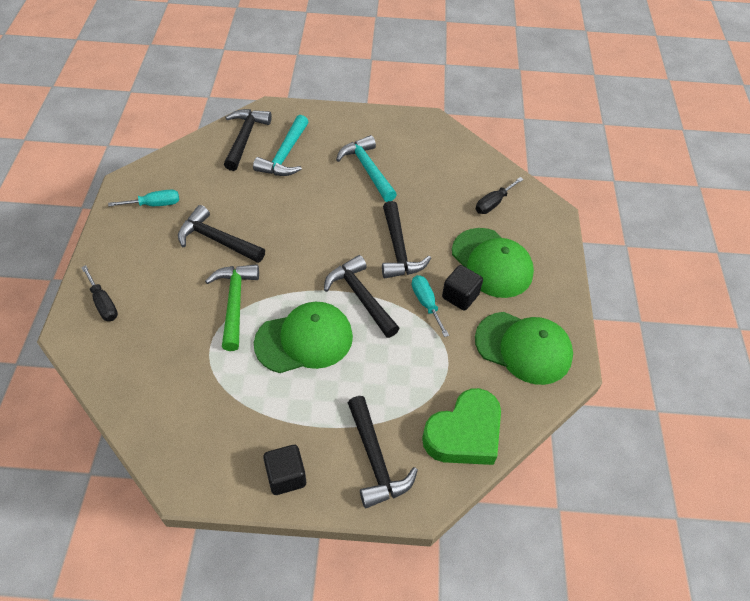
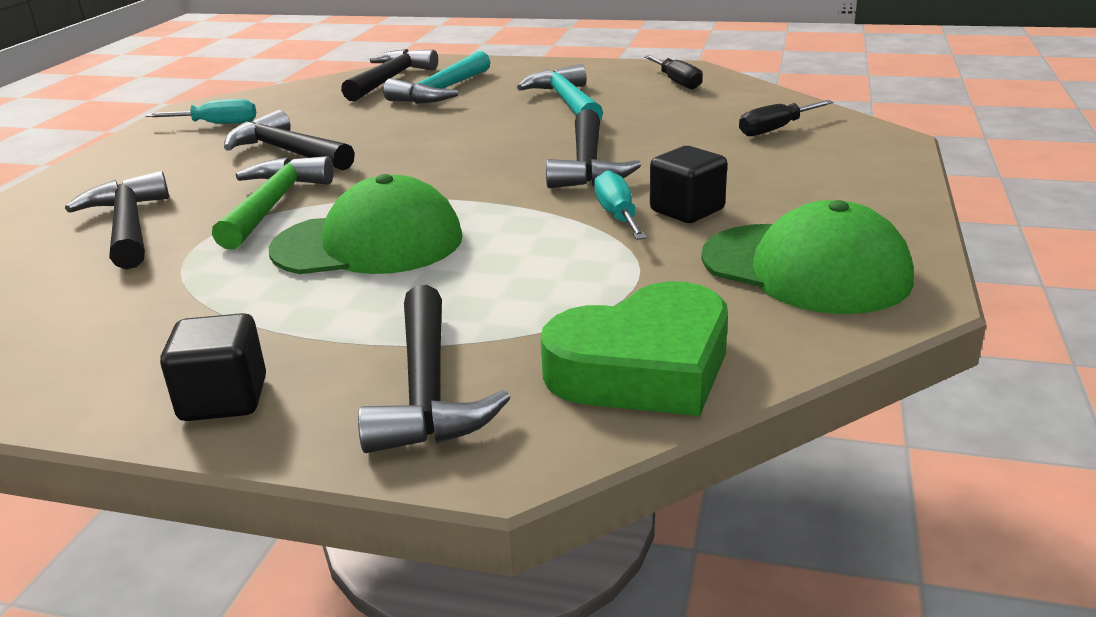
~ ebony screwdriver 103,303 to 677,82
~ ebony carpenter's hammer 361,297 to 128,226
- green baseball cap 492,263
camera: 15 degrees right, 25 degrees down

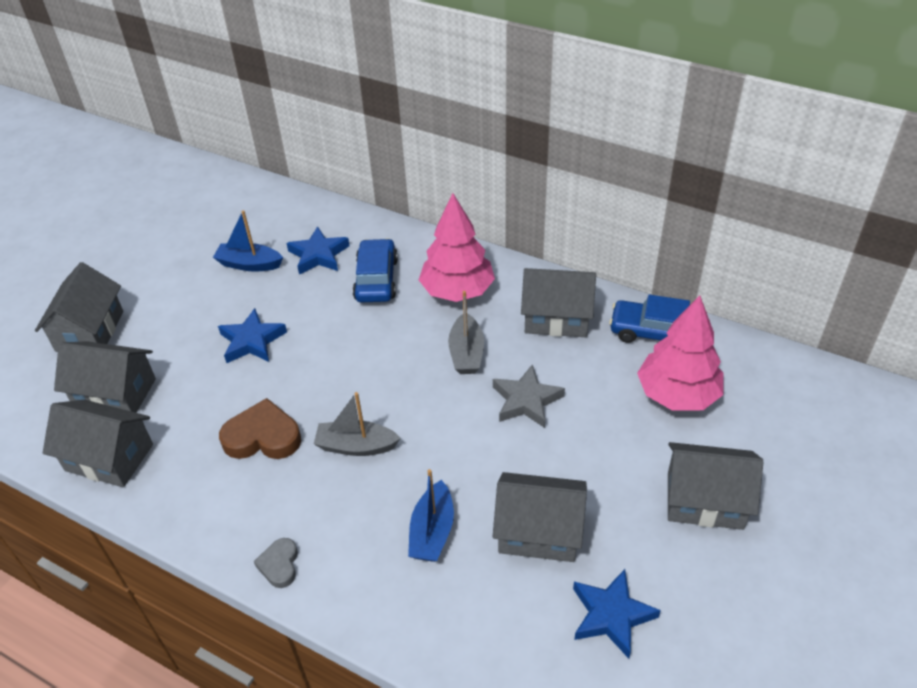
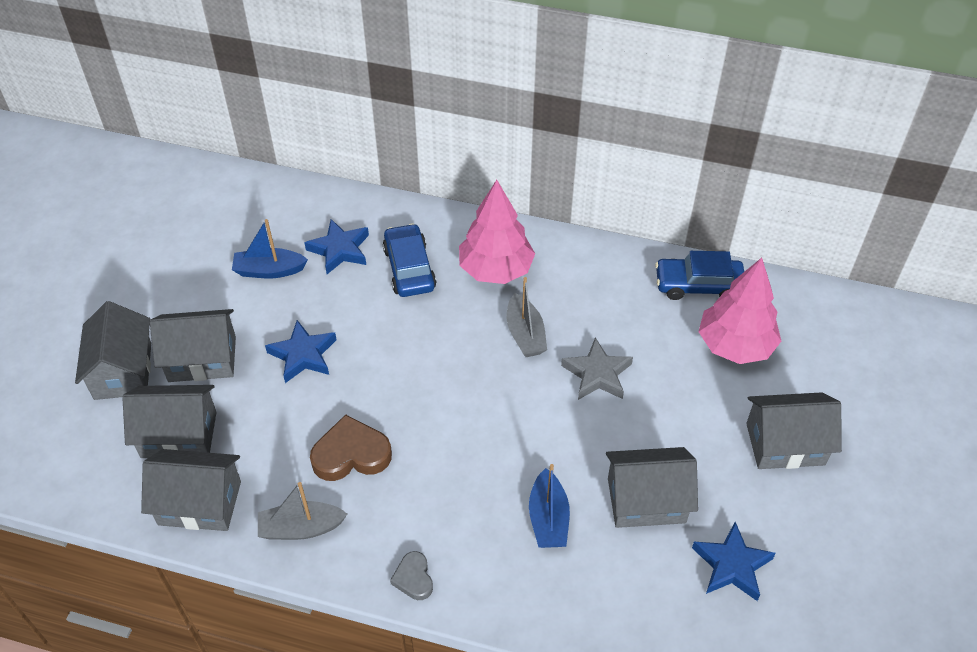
~ grey toy boat 356,446 to 301,528
~ grey house 556,318 to 202,359
camera: 15 degrees left, 5 degrees up

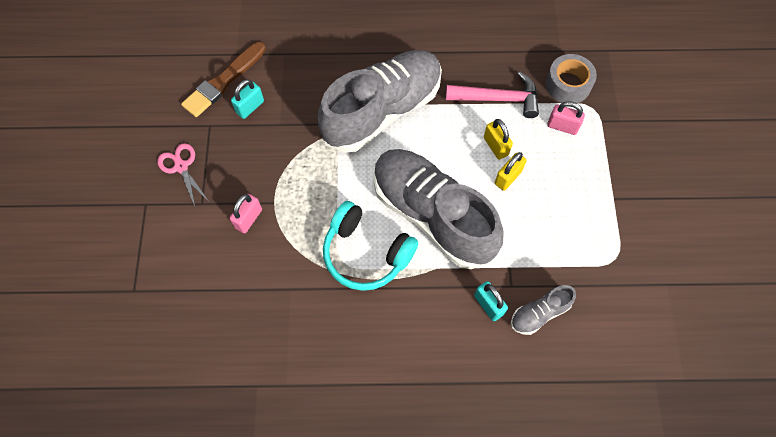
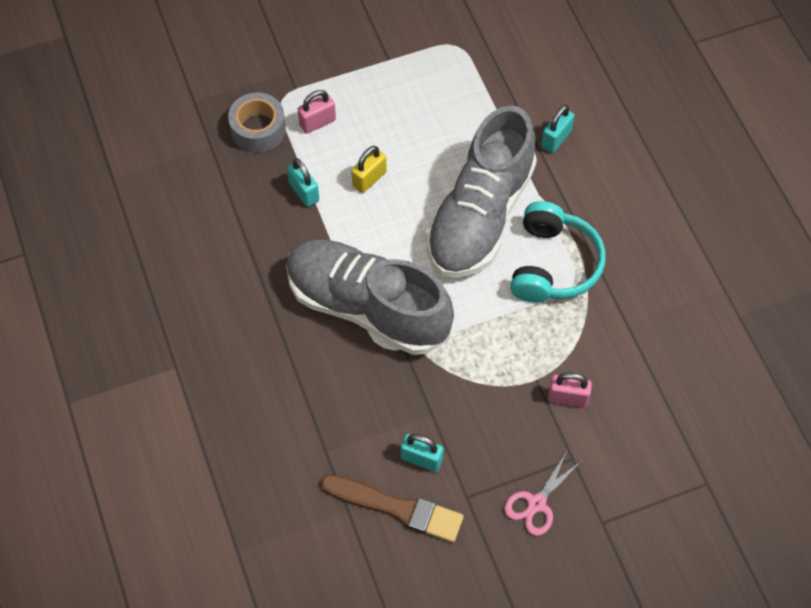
~ rose-pink carpenter's hammer 498,99 to teal padlock 304,192
- golden padlock 508,177
- grey lace-up shoe 539,313
~ rose-pink padlock 562,126 = 317,122 60 degrees clockwise
camera: 110 degrees left, 5 degrees down

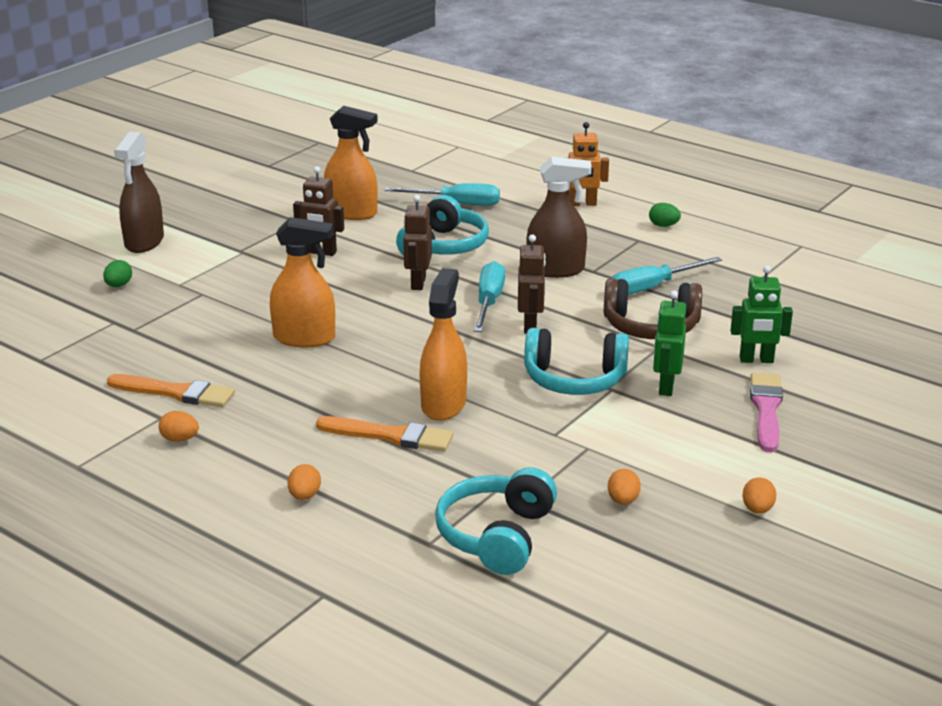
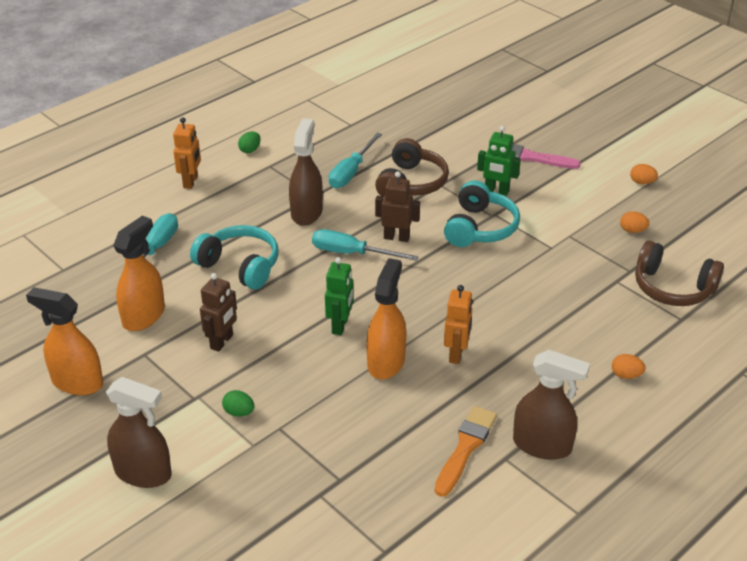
~ green egg shape 118,285 to 239,412
~ orange-coloured egg shape 180,439 to brown sprayer 542,445
- orange-coloured brush 391,436
- brown robot 418,283
~ orange-coloured sprayer 443,404 to 77,382
~ teal headset 497,536 to brown headset 672,288
~ teal screwdriver 652,287 = 351,172 45 degrees clockwise
~ green robot 756,360 to 340,326
+ orange-coloured robot 456,354
camera: 80 degrees left, 10 degrees up

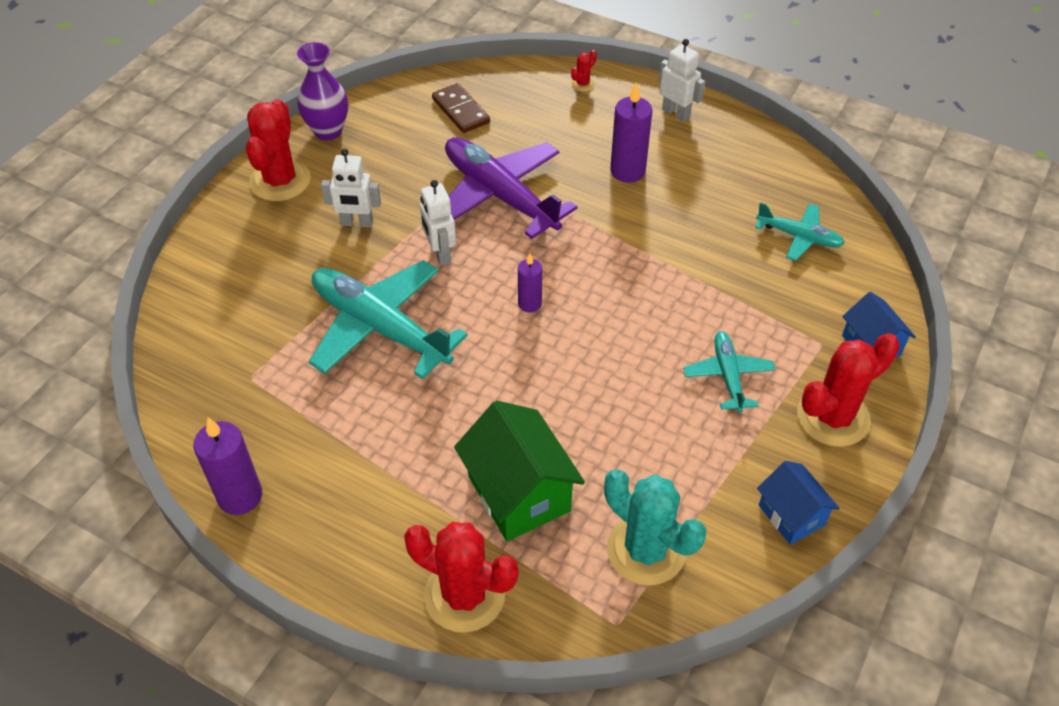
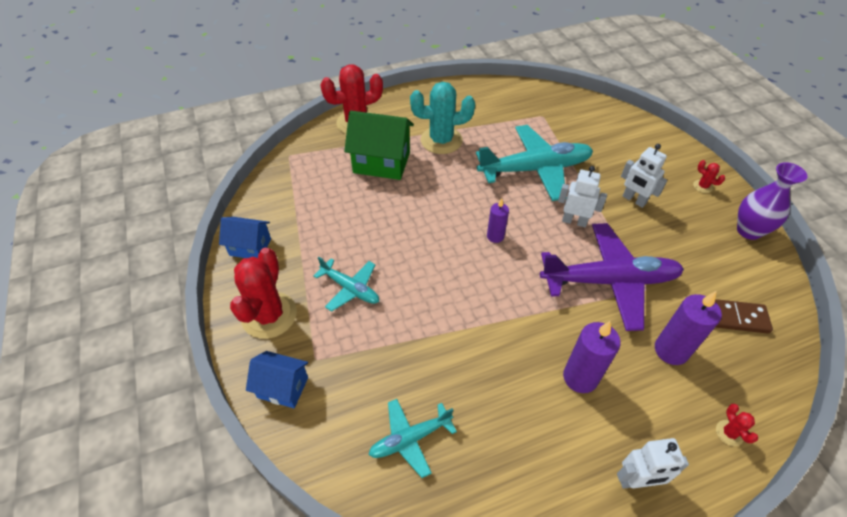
~ royal purple wax candle 240,496 to 671,350
~ red saguaro cactus 280,181 = 703,186 x0.42
~ snow-white robot 357,223 = 634,200 90 degrees counterclockwise
~ teal saguaro cactus 646,550 to 441,140
camera: 130 degrees right, 0 degrees up

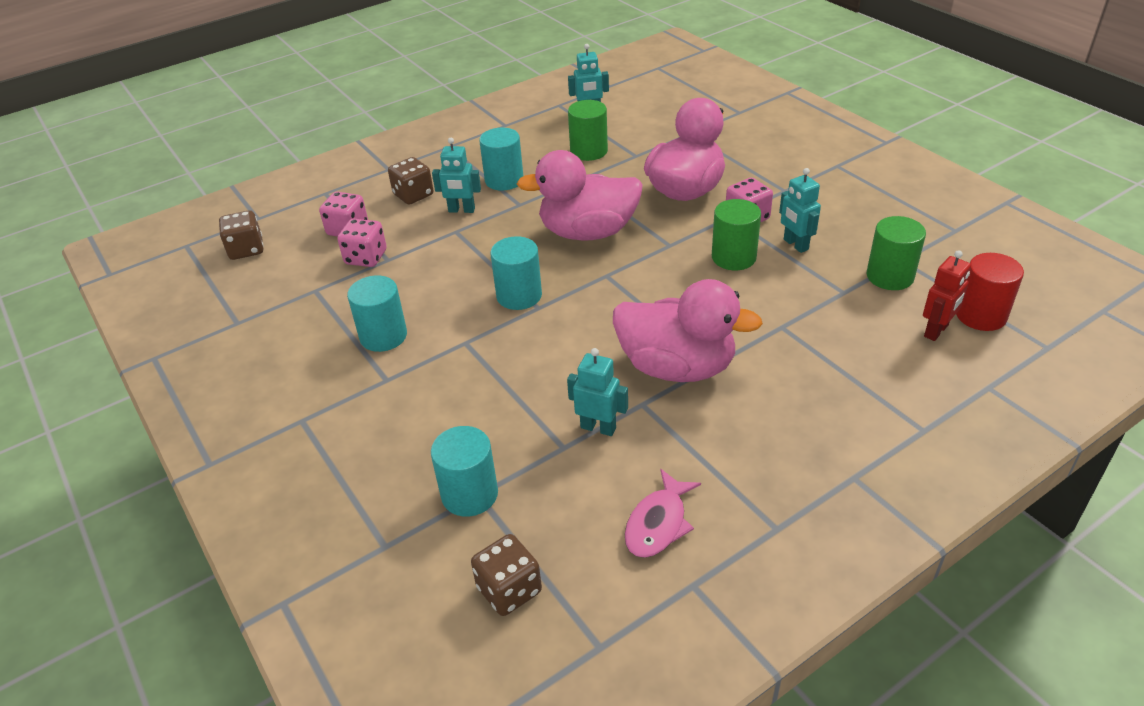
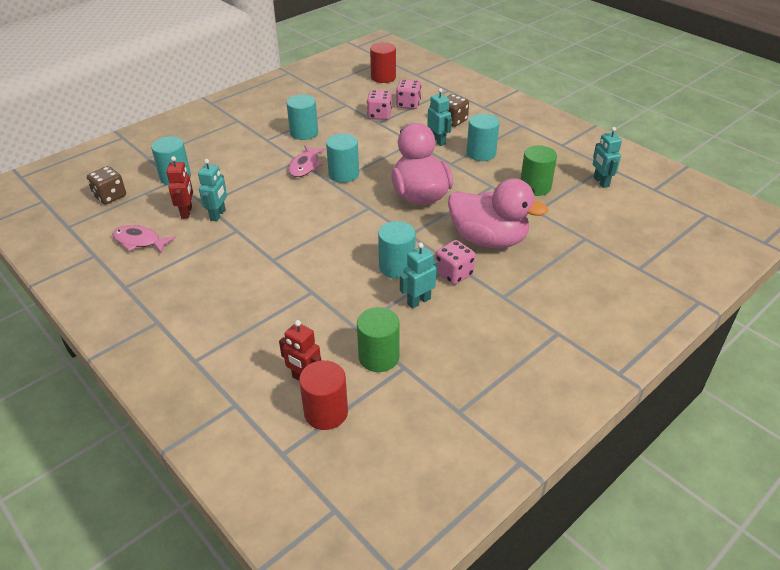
~ brown dice 246,249 to red solid cylinder 383,77
~ teal robot 461,210 = 438,141 150 degrees clockwise
- rose-pink duck 677,367
~ green solid cylinder 733,257 to teal solid cylinder 396,267
+ red robot 187,212
+ rose-pink fish 305,166
camera: 80 degrees right, 0 degrees up

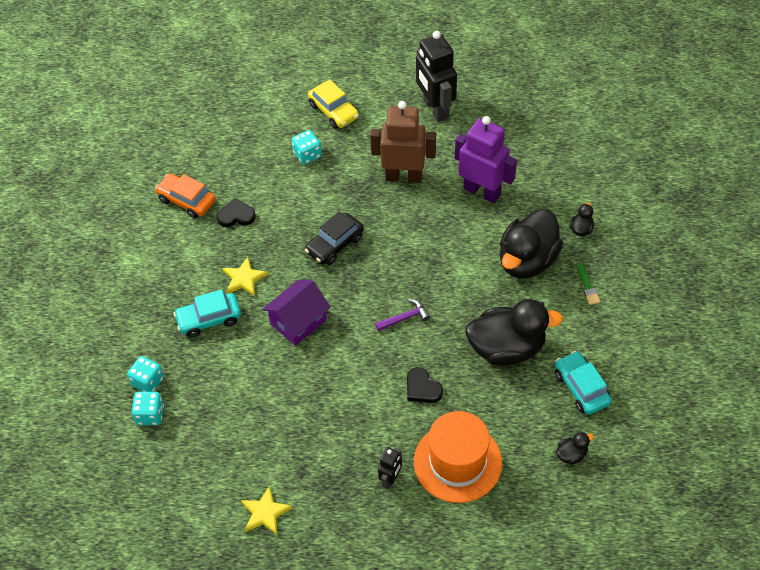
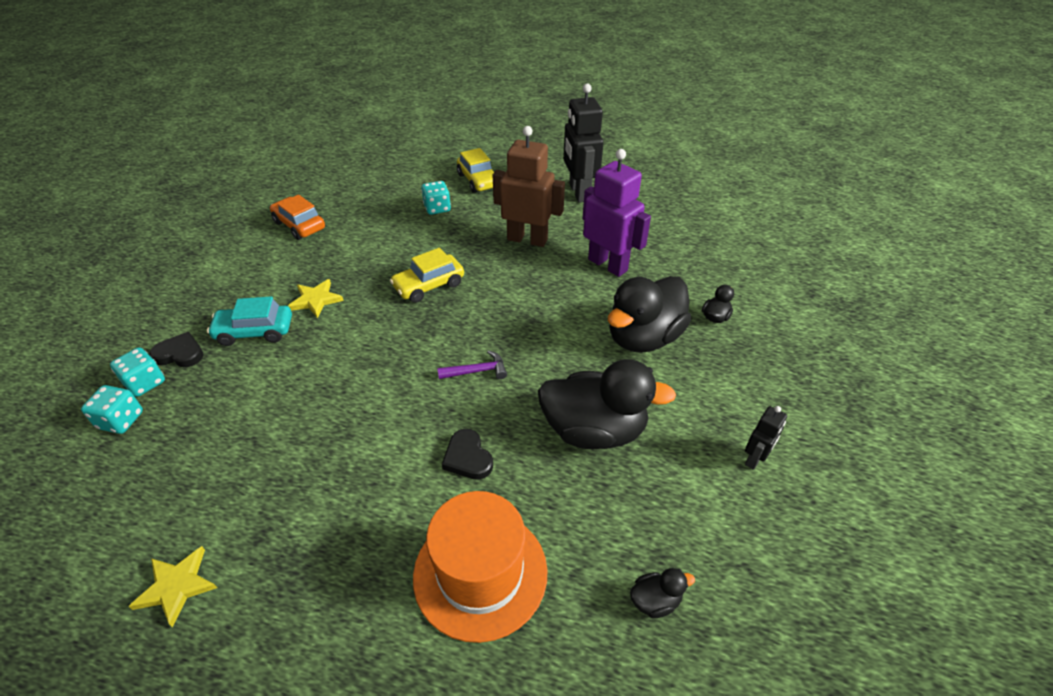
~ ebony heart 236,216 to 180,354
- royal purple house 298,321
~ ebony toy car 335,244 to golden toy car 429,285
~ ebony robot 391,479 to 755,459
- teal toy car 581,388
- green brush 587,286
camera: 10 degrees right, 10 degrees down

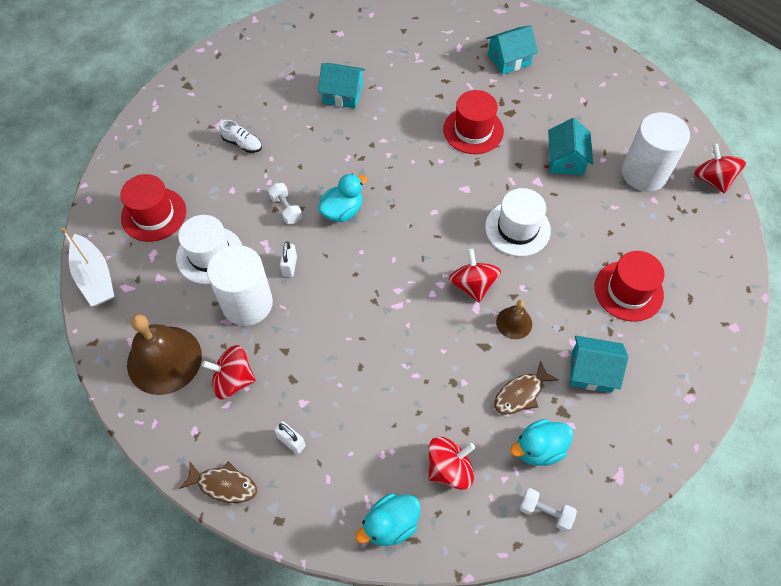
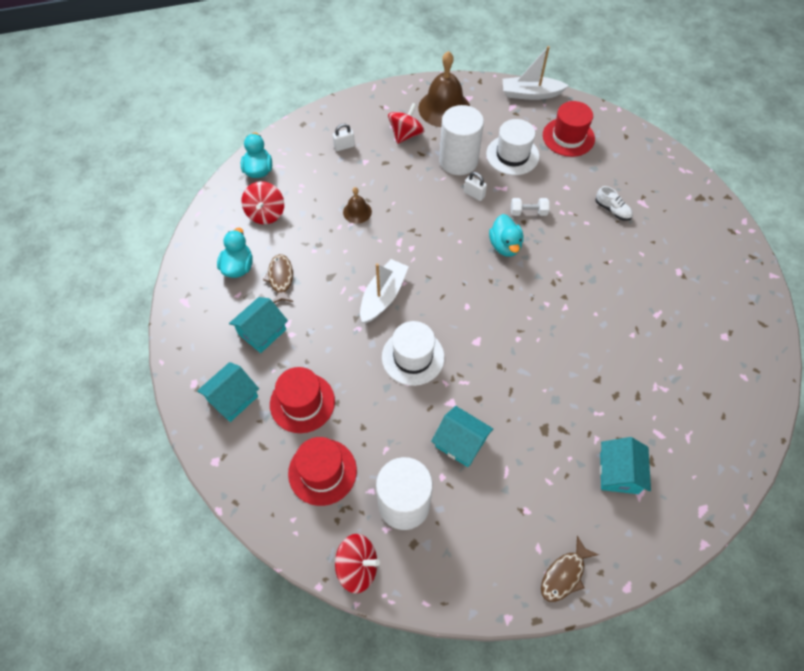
~ brown fish 224,485 to 564,574
~ snow-white lace-up shoe 242,144 = 612,210 105 degrees counterclockwise
~ teal house 342,94 to 233,398
~ red top hat 473,130 to 322,471
~ red toy top 472,285 to snow-white toy boat 383,296
~ brown bell 514,323 to 357,212
- snow-white hand weight 545,512
camera: 120 degrees right, 0 degrees up

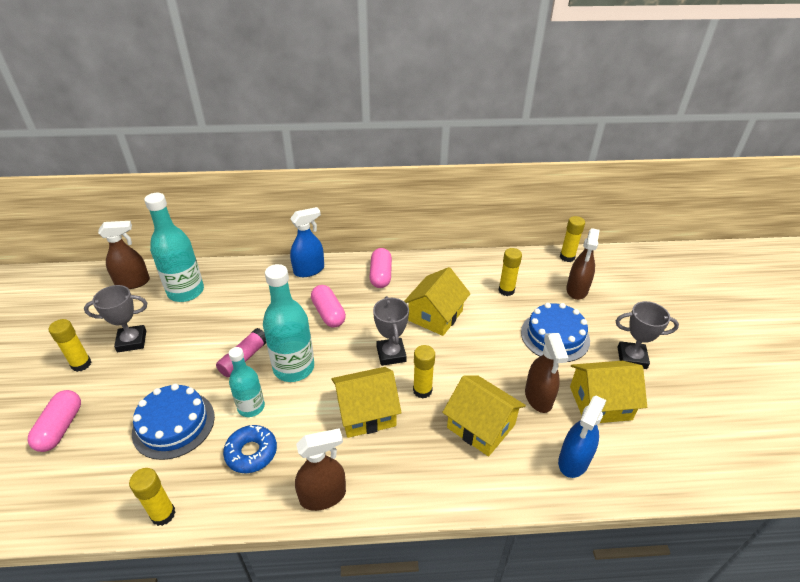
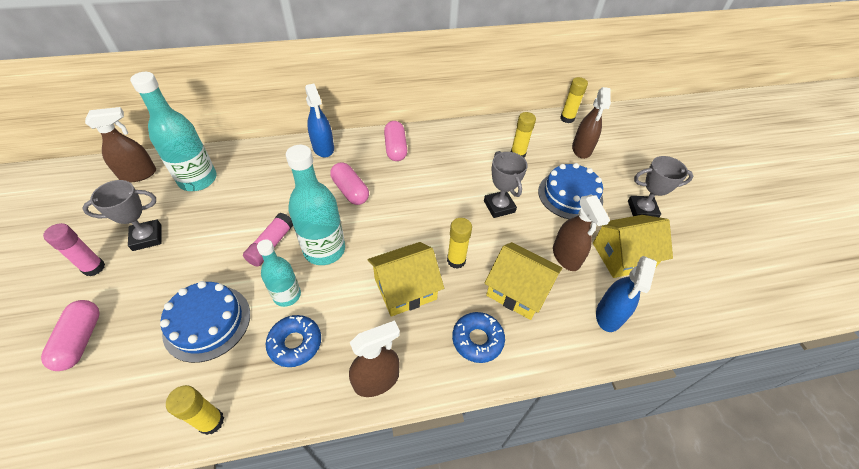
~ golden stick of glue 81,364 to rose-pink stick of glue 94,268
~ cobalt sprayer 309,270 = 323,148 105 degrees clockwise
~ grey trophy 391,354 to 499,206
- golden house 435,315
+ cobalt donut 477,340
camera: 10 degrees left, 10 degrees up

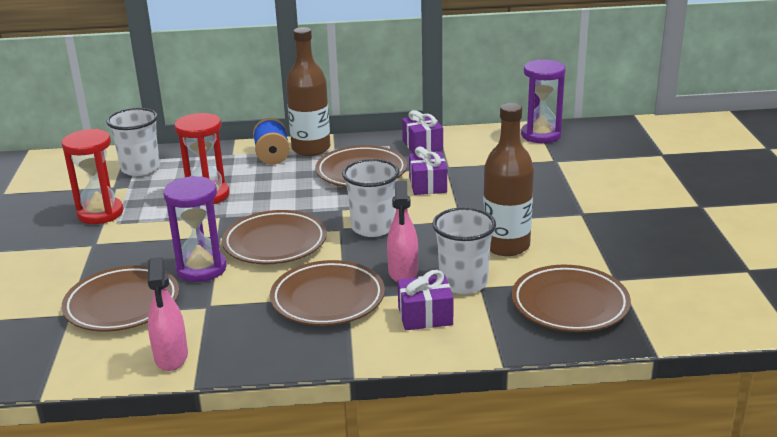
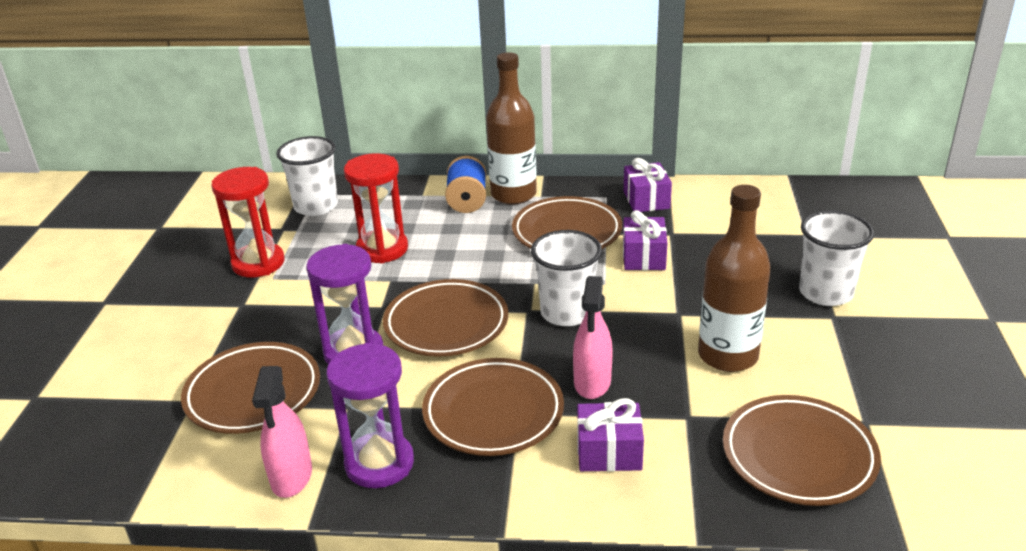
~ snow-white tumbler 463,283 to 825,293
~ royal purple sandglass 541,135 to 379,463
camera: 10 degrees right, 5 degrees up

